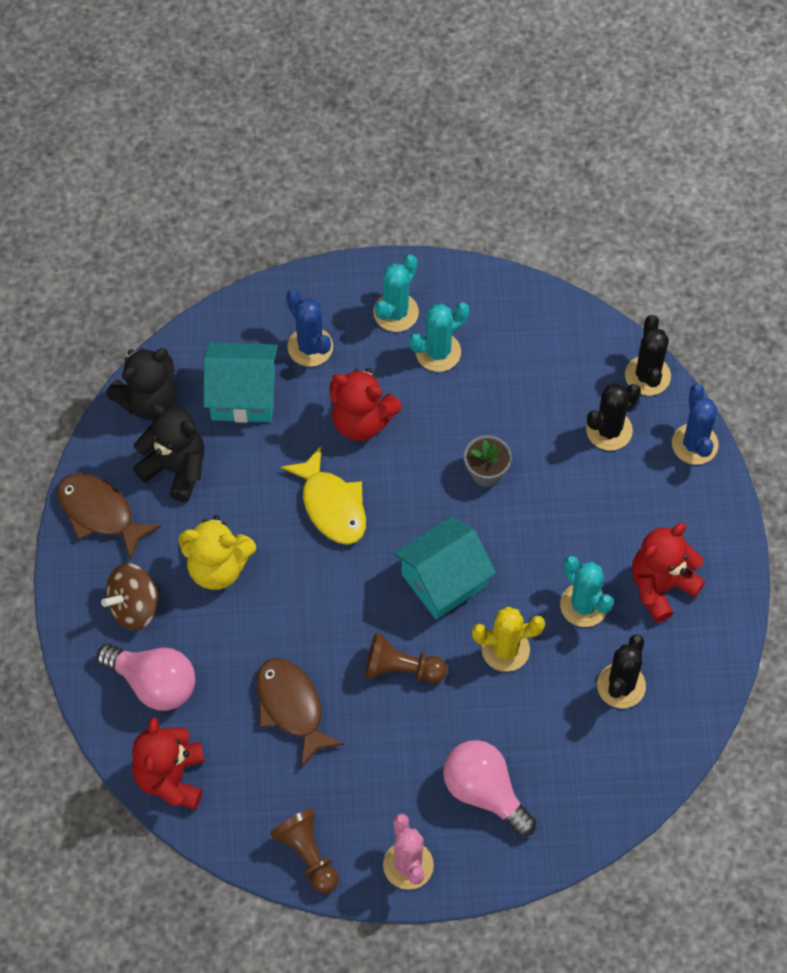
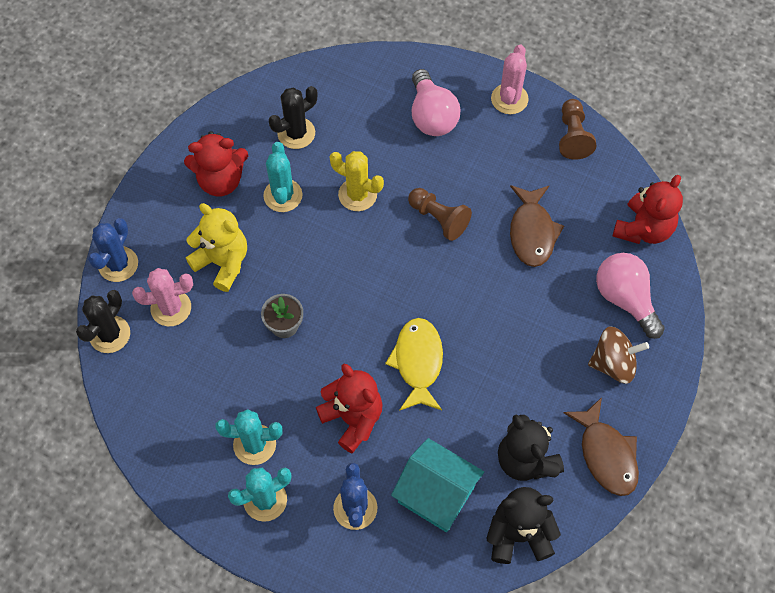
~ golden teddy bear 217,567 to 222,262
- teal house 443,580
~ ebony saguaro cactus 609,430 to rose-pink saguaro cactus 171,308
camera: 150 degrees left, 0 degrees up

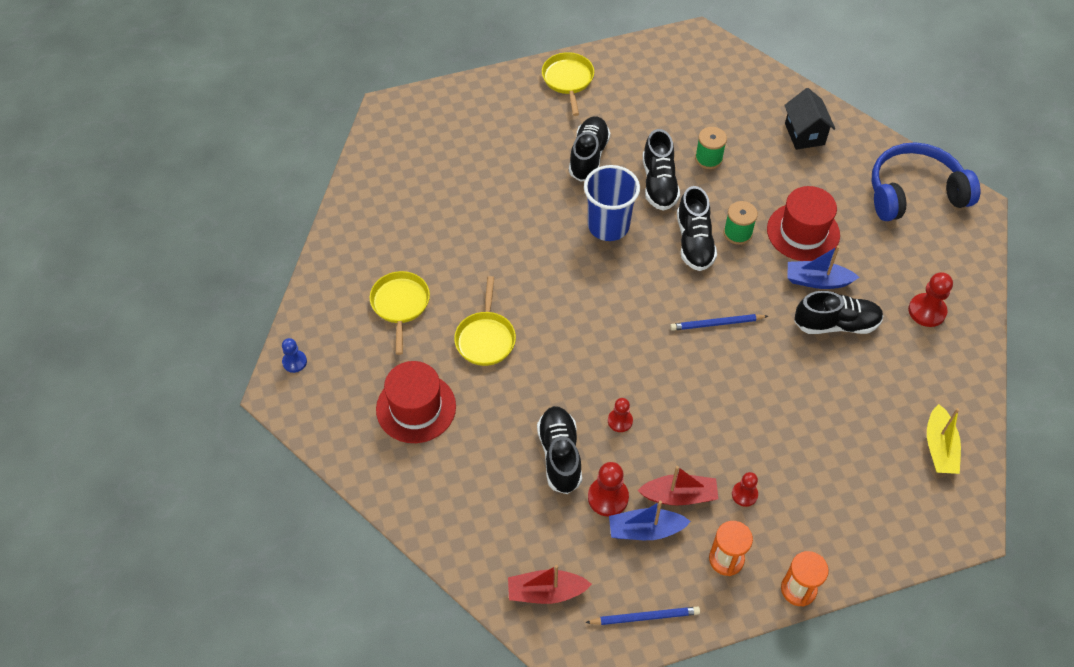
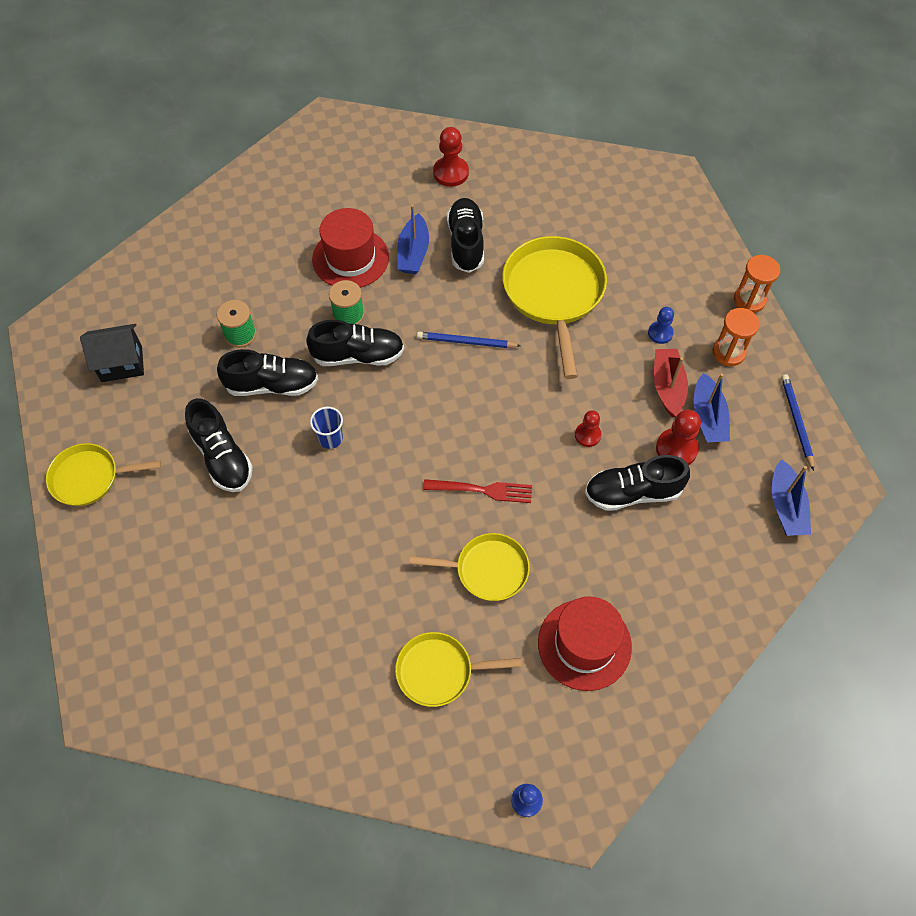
~ red toy boat 546,592 to cobalt toy boat 786,506
~ ebony lace-up shoe 588,156 = 222,457 135 degrees counterclockwise
~ cobalt tumbler 608,226 = 330,438 x0.51
~ cobalt lead pencil 716,324 = 466,342 105 degrees clockwise
~ red pawn 744,494 to cobalt pawn 660,333
~ ebony house 804,134 to 122,363
- cobalt headset 914,192
- golden toy boat 939,447
+ red dinner fork 482,490
+ golden pan 554,294
camera: 90 degrees left, 5 degrees up

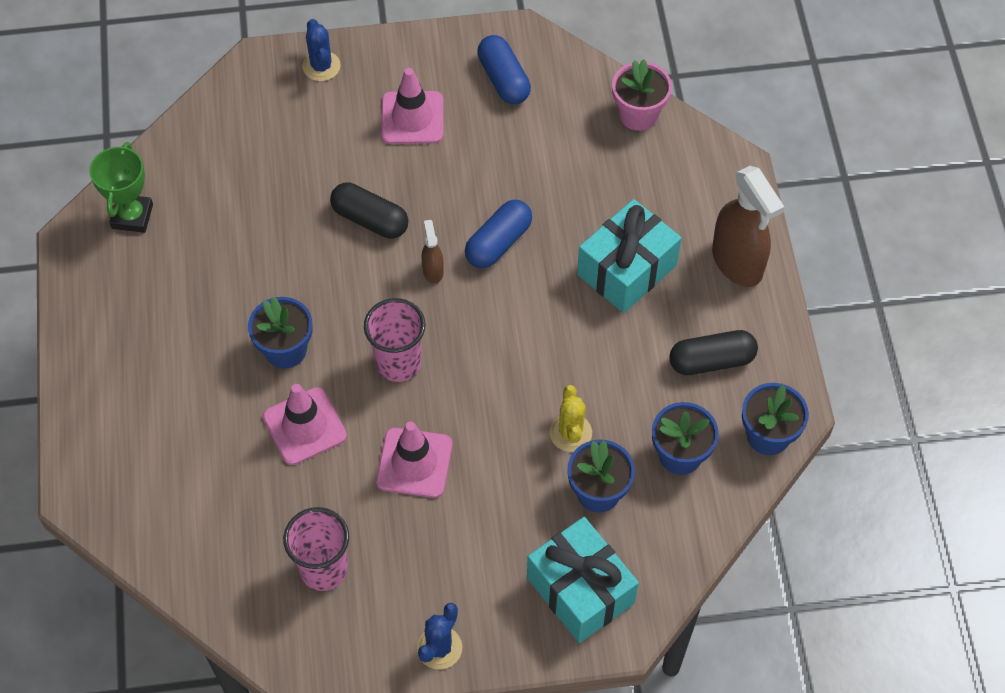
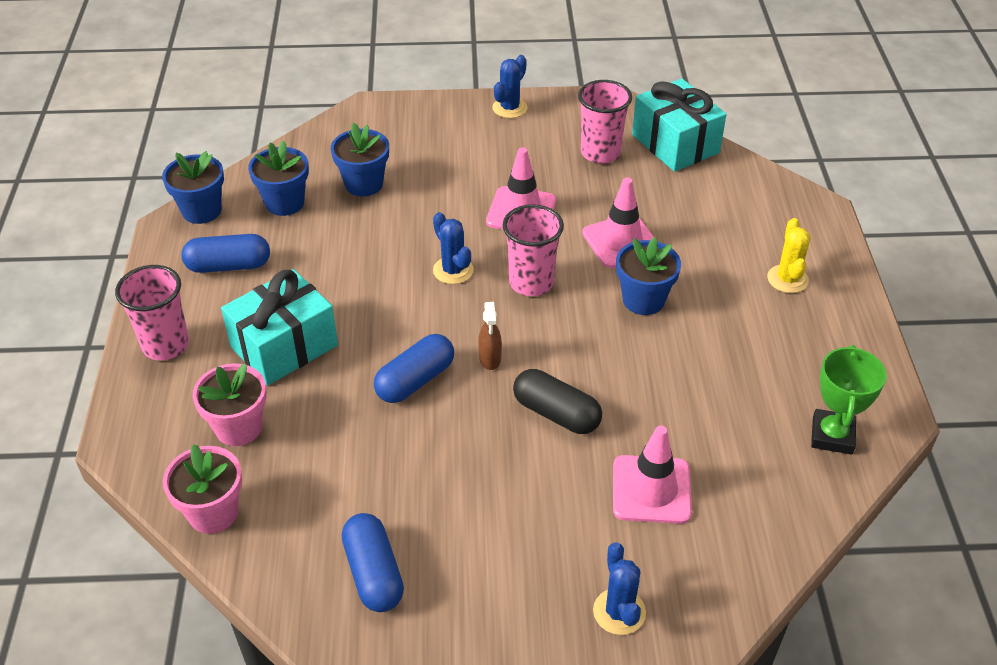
~ rose-pink safety cone 412,118 to 651,489
~ teal wrapped gift 580,590 to 675,144
~ golden saguaro cactus 570,433 to 787,279
~ ebony pill 711,361 to cobalt pill 228,266
~ brown sprayer 737,262 to rose-pink tumbler 166,345
+ rose-pink flower pot 239,427
+ cobalt saguaro cactus 453,270
camera: 175 degrees left, 15 degrees down

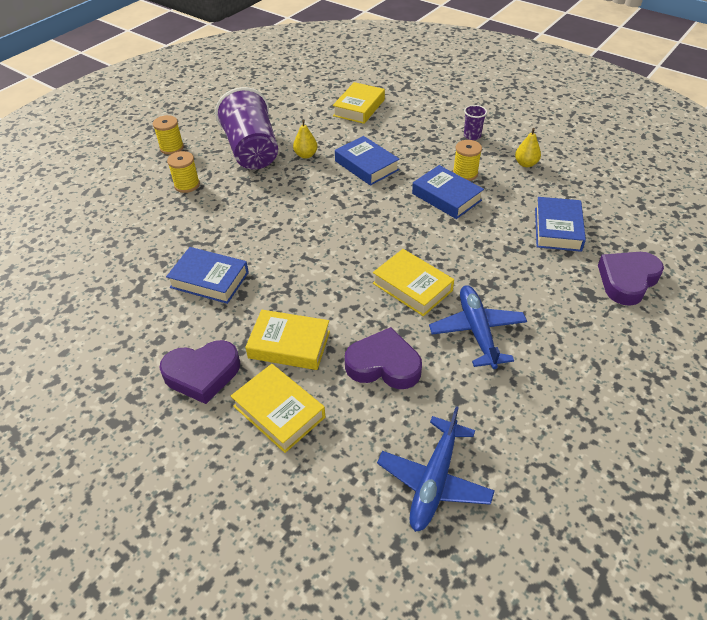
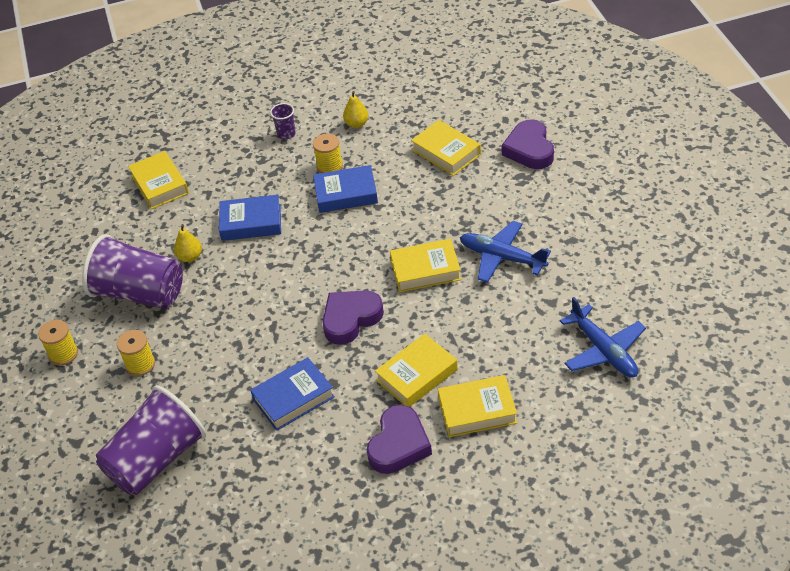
~ royal purple heart 383,365 to 350,319
~ cobalt book 557,229 to golden book 446,152
+ royal purple tumbler 156,459
camera: 50 degrees left, 0 degrees up

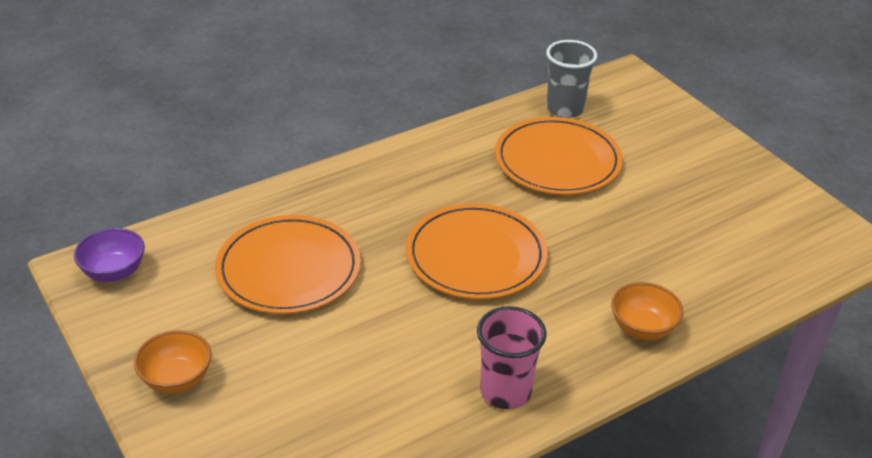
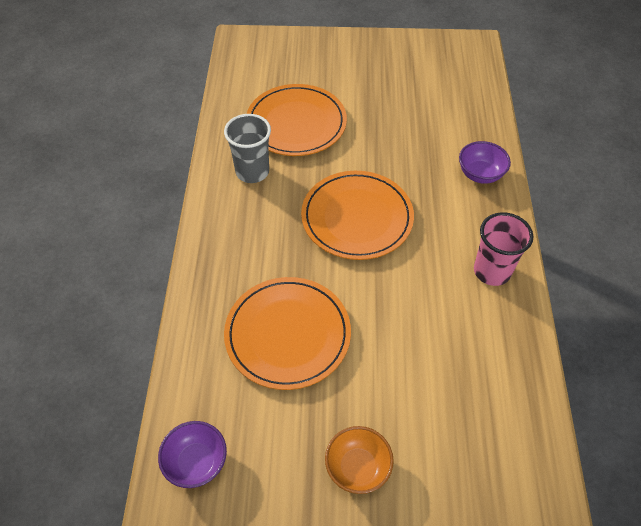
~ grey tumbler 565,109 to 252,172
~ orange-coloured bowl 642,328 to royal purple bowl 480,174
camera: 55 degrees left, 15 degrees up

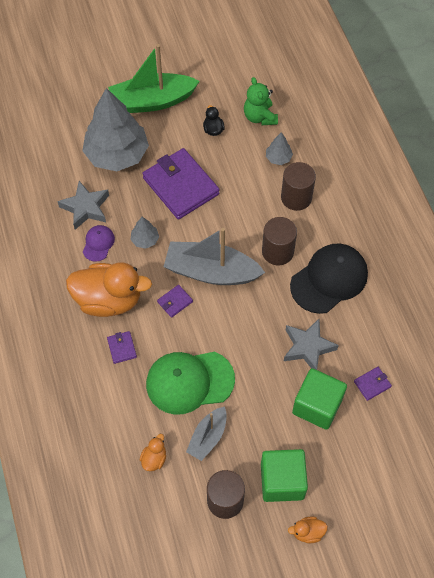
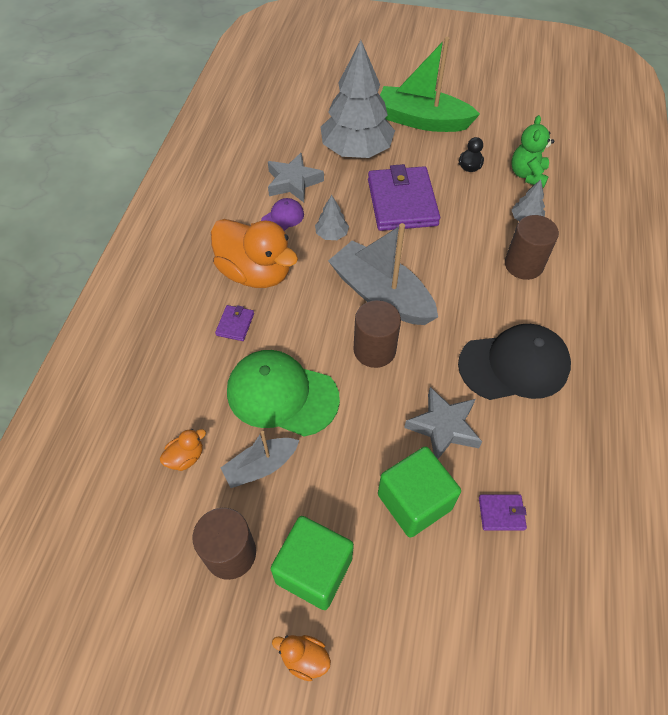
- royal purple card wallet 175,302
~ brown solid cylinder 277,251 to 374,350
camera: 30 degrees right, 5 degrees down

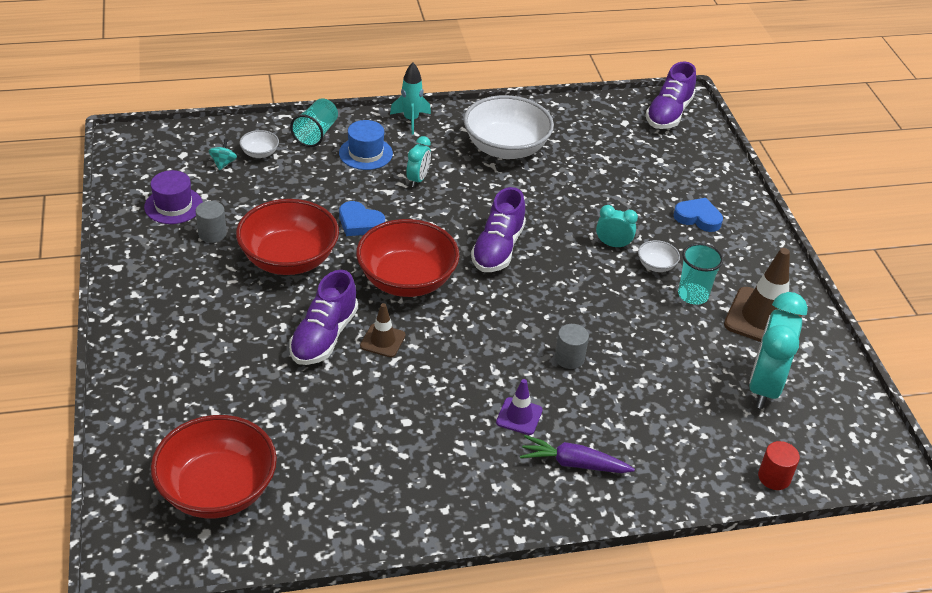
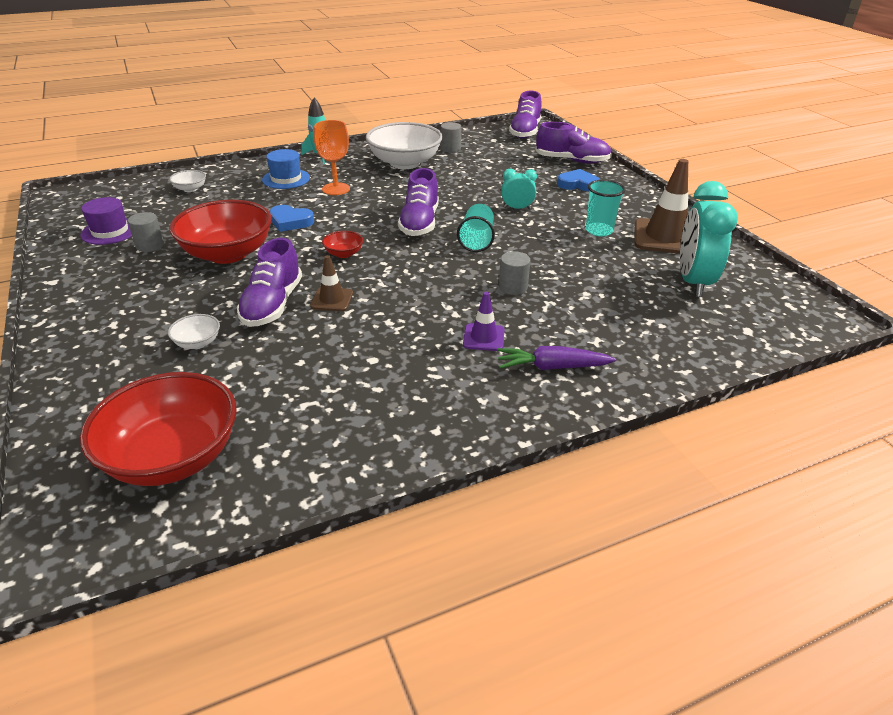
- teal toy top 223,163
~ teal tumbler 316,134 to 477,240
~ red bowl 407,280 = 343,254 x0.43
~ teal bedside clock 418,179 to orange-coloured wine glass 336,189
~ snow-white bowl 656,265 to 198,343
- red solid cylinder 774,477
+ grey solid cylinder 450,148
+ royal purple lace-up shoe 572,161
camera: 10 degrees left, 5 degrees down

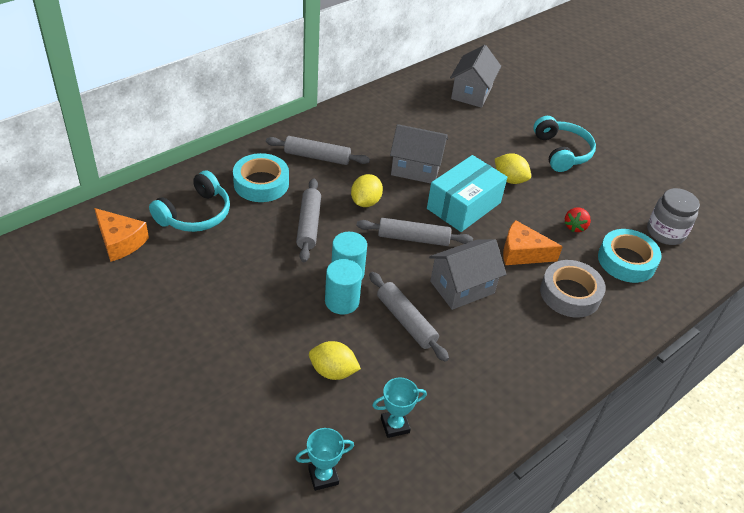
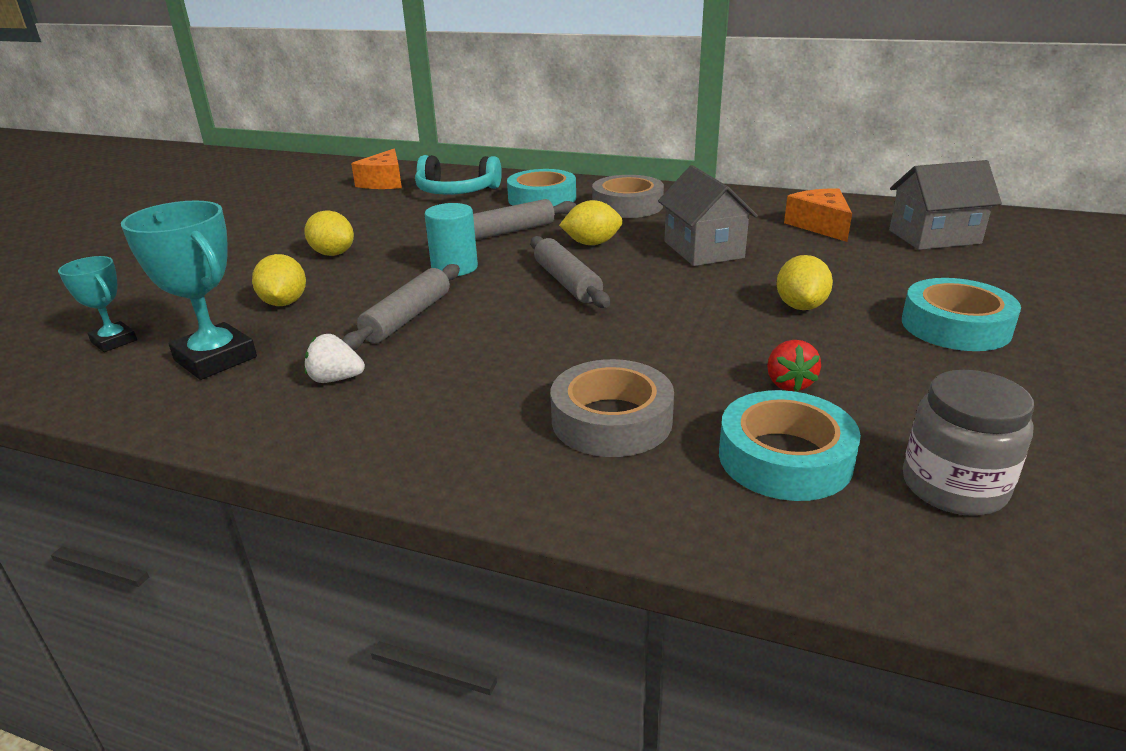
~ grey dough roller 317,157 to grey tape 627,205
- teal solid cylinder 342,301
~ teal trophy 395,425 = 215,359 x1.73
- teal parcel 463,205
- grey house 462,287
~ orange-coloured cheese wedge 522,253 to 820,225
~ teal headset 561,152 to teal tape 955,326
~ red berry 575,226 = 788,384 90 degrees counterclockwise
+ golden citrus fruit 333,254
+ snow-white berry 336,379
camera: 65 degrees right, 15 degrees down

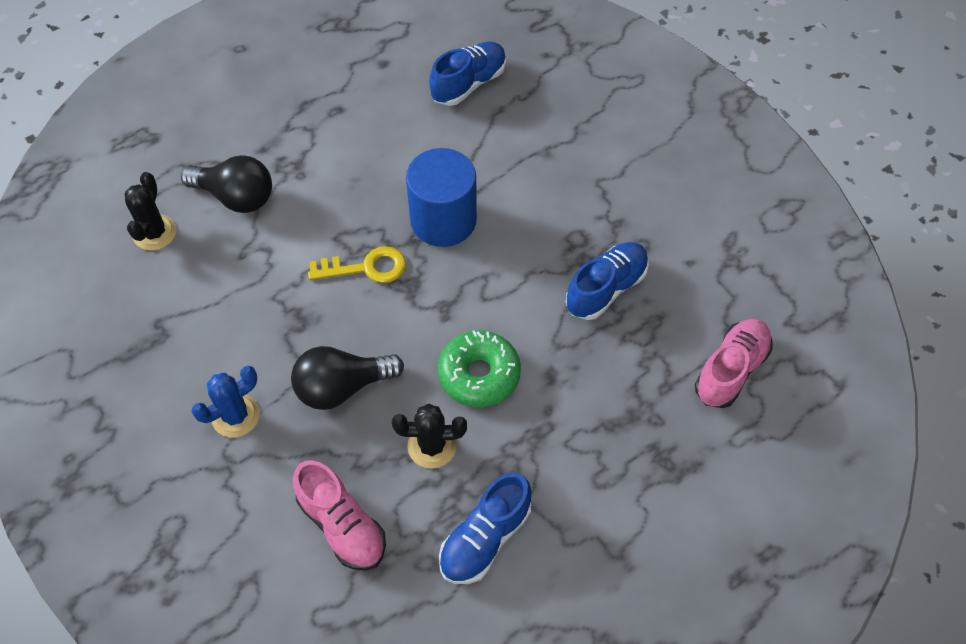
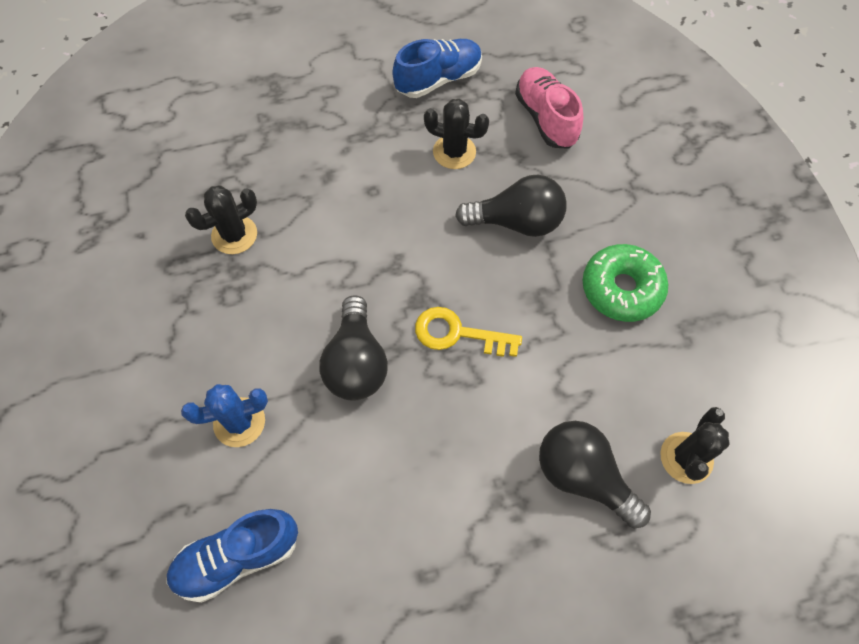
~ cobalt saguaro cactus 235,416 to 239,422
~ cobalt solid cylinder 443,220 to ebony light bulb 356,363
~ green donut 479,374 to 621,289
~ cobalt lace-up shoe 606,289 to ebony saguaro cactus 234,235
- rose-pink lace-up shoe 730,370
camera: 160 degrees left, 5 degrees up

